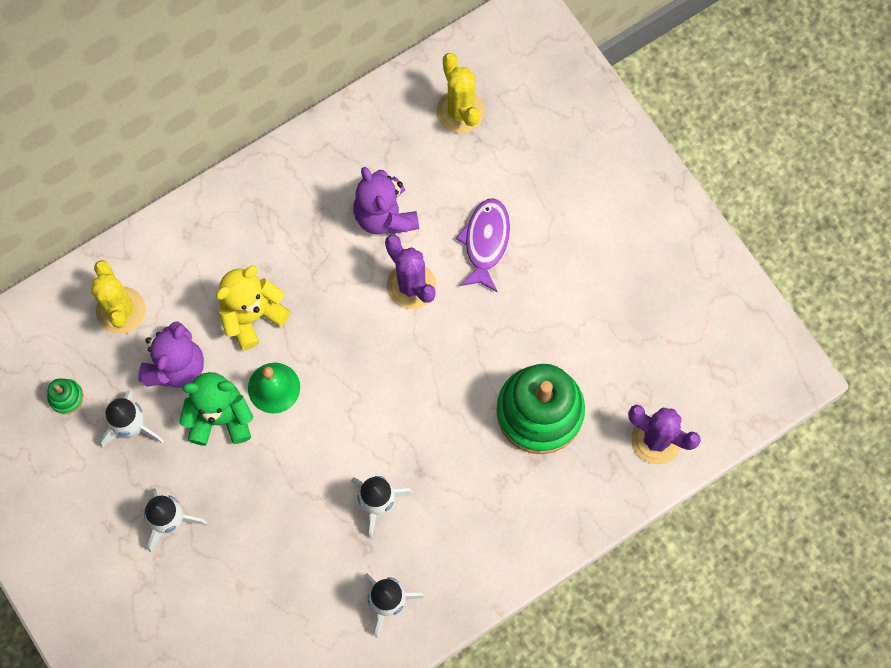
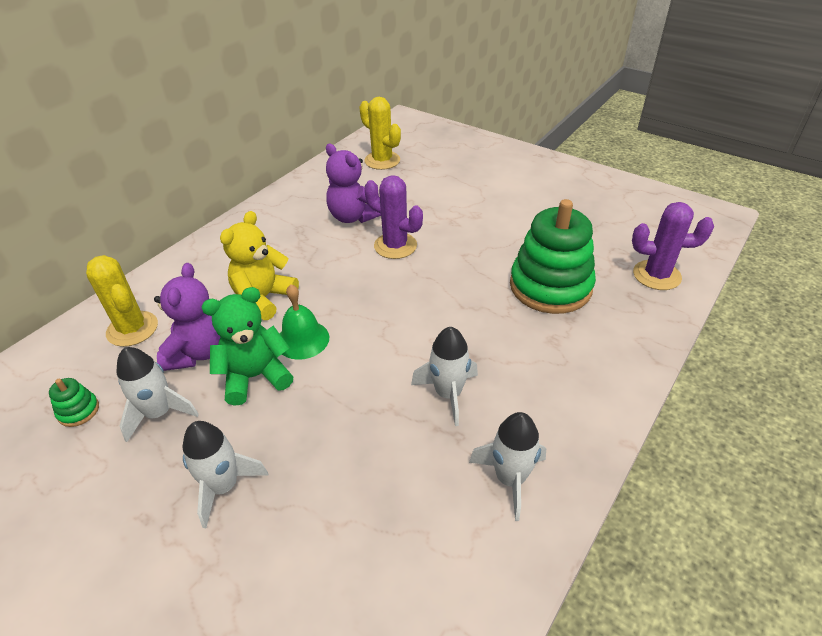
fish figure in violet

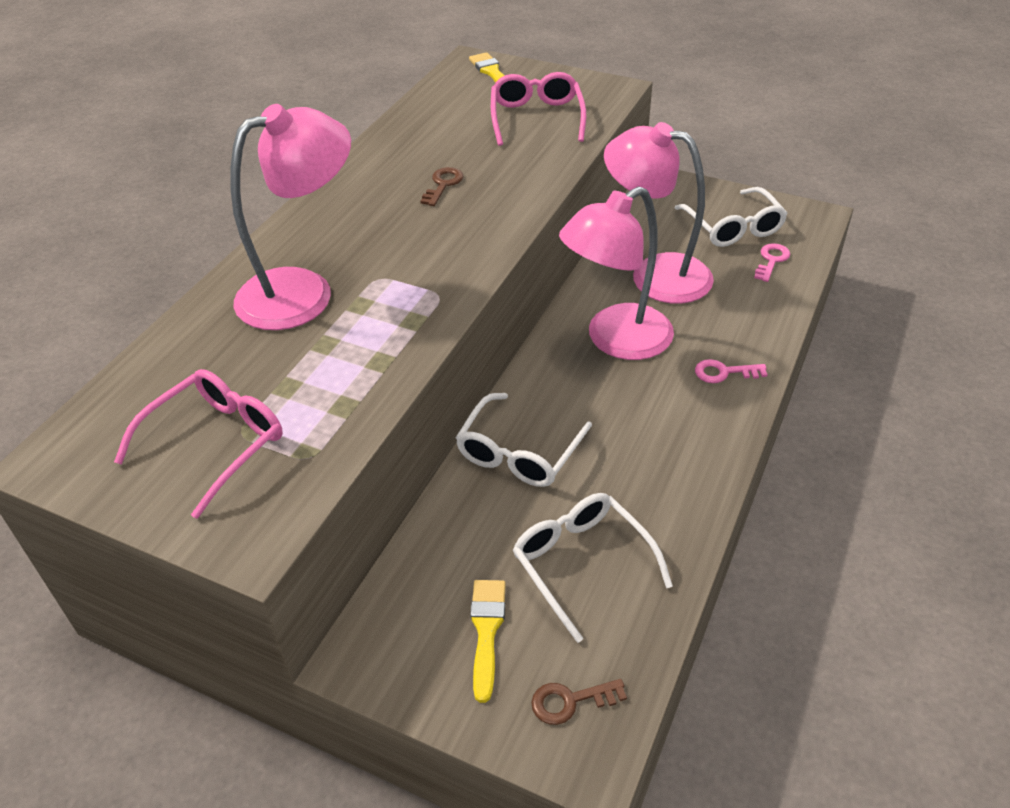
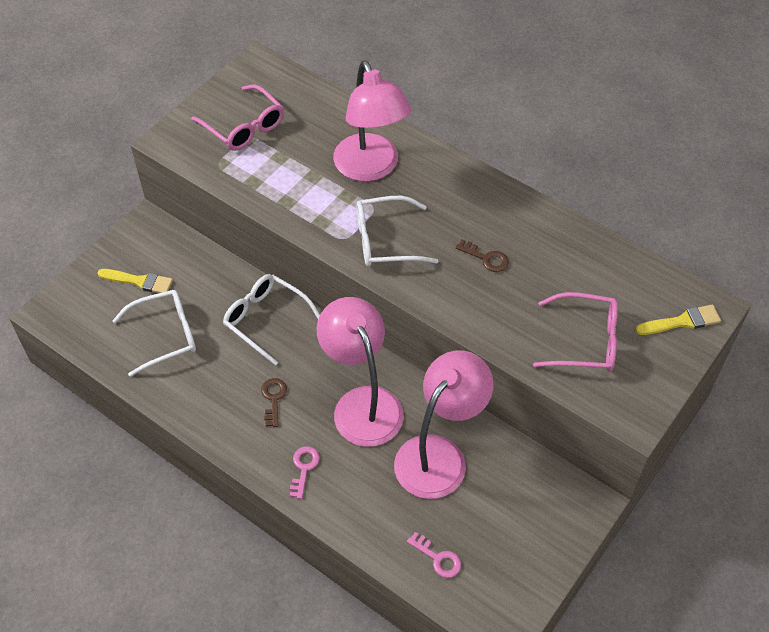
key in brown (no. 1 from left)
eyeglasses in pure white (no. 3 from left)

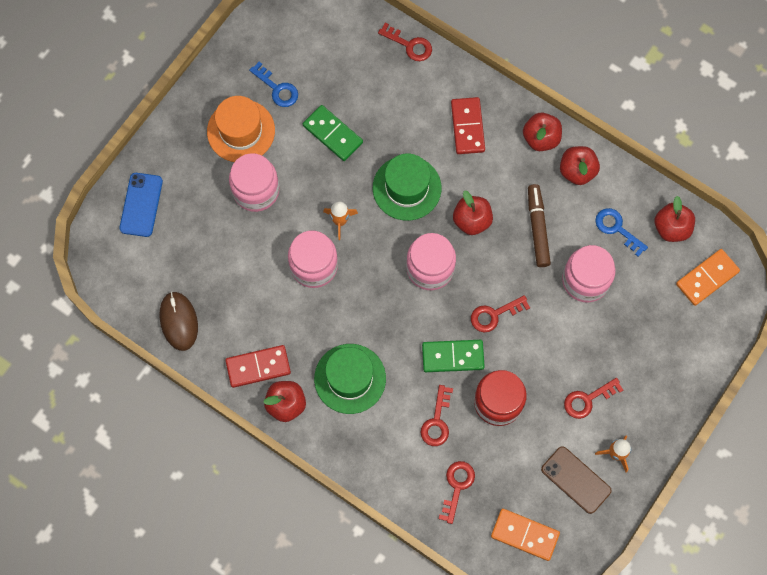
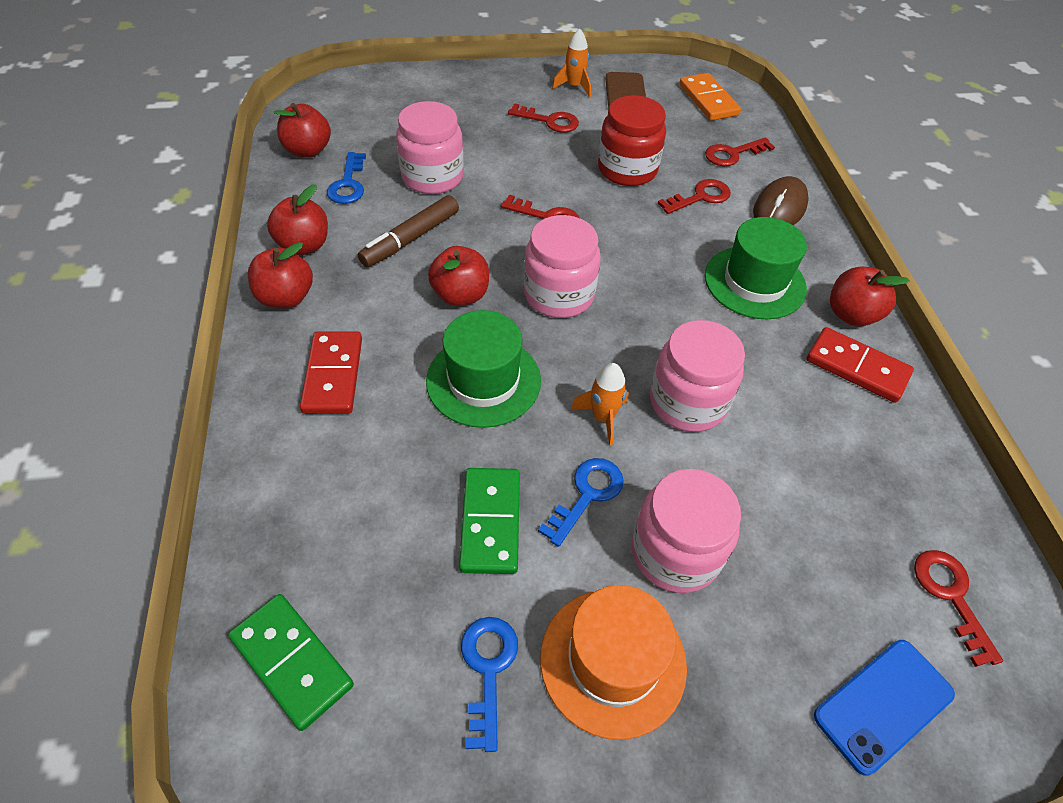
computer mouse in brown
key in scarlet (no. 5 from left)
domino piece in leaf-green (no. 1 from left)
domino piece in scarlet (no. 1 from left)
domino piece in orange-coloured (no. 2 from left in the first image)
key in cobalt (no. 3 from left)

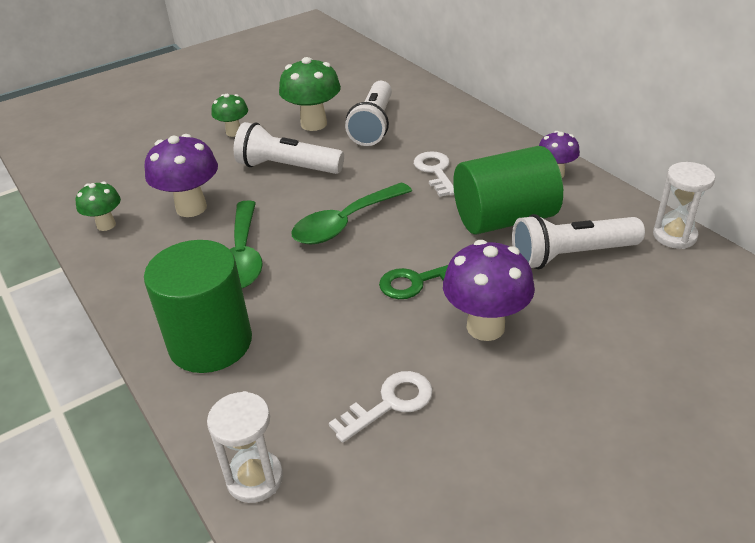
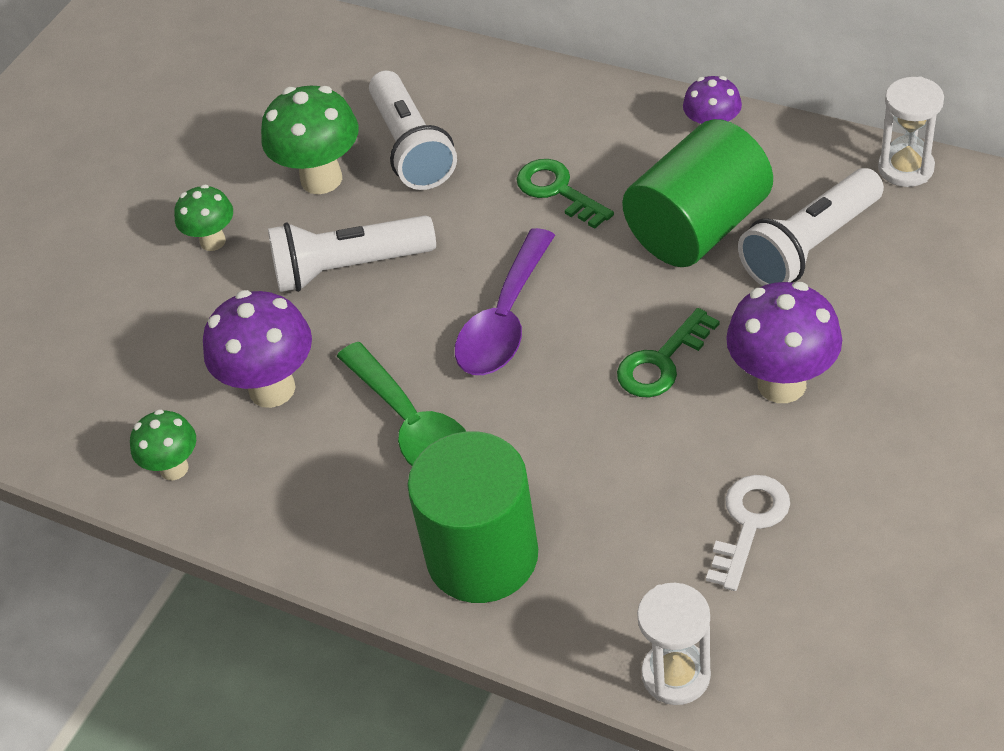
tablespoon in violet
key in leaf-green (no. 1 from left)

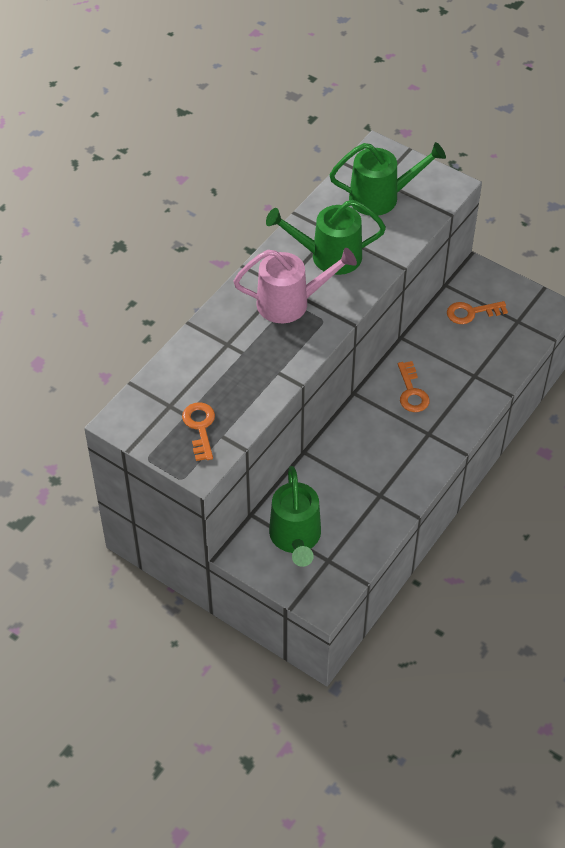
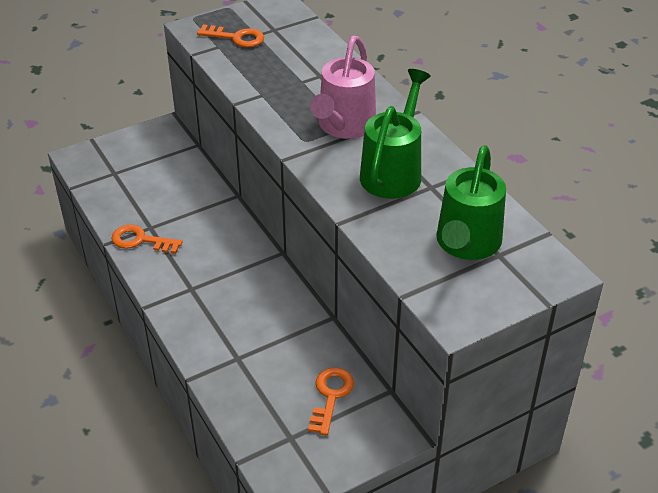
watering pot in leaf-green (no. 1 from left in the first image)
key in orange-coloured (no. 1 from left)

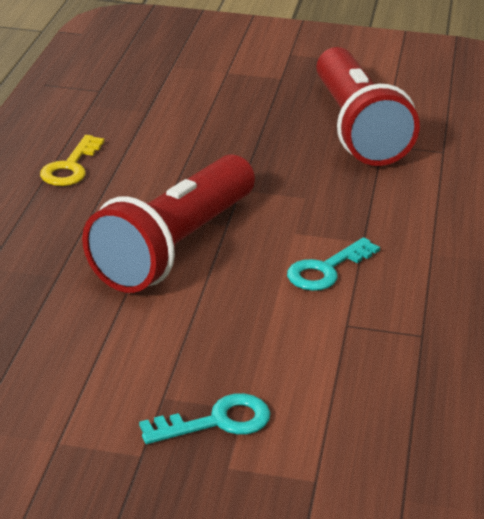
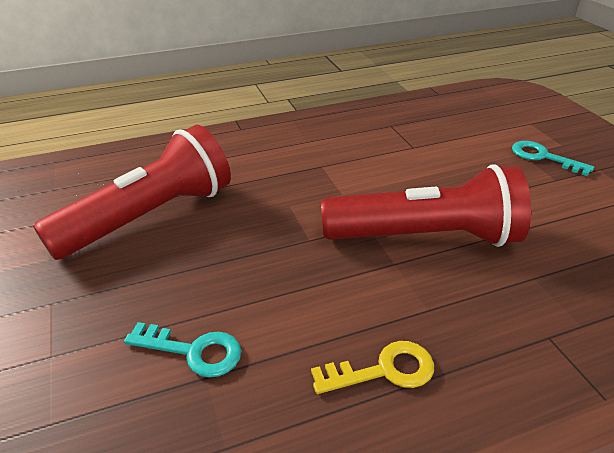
key in aqua (no. 1 from left)

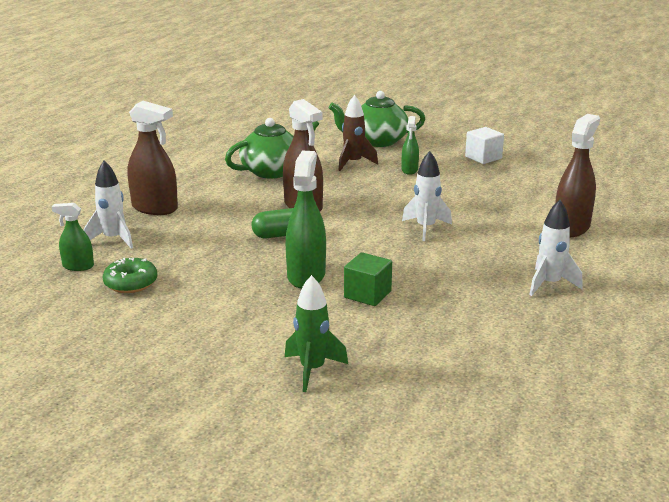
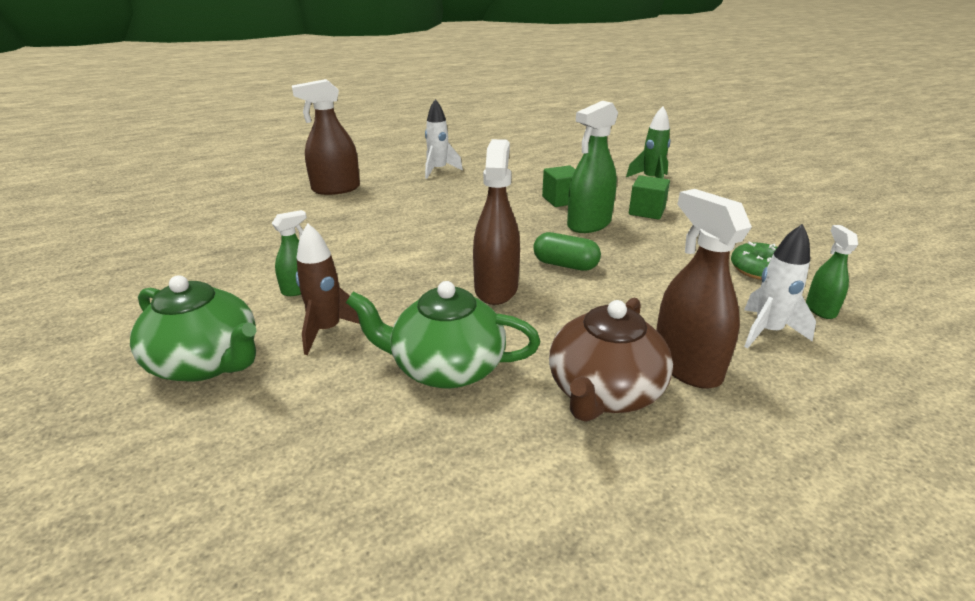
spray bottle in leaf-green (no. 3 from left)
spaceship in pure white (no. 2 from left in the first image)
solid cube in pure white
teapot in brown
solid cube in leaf-green (no. 2 from left)

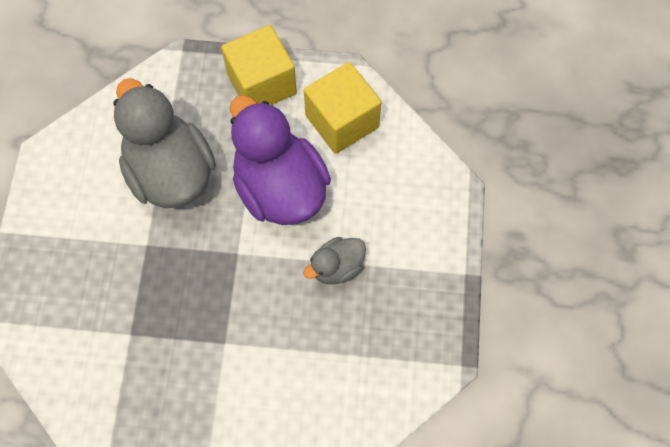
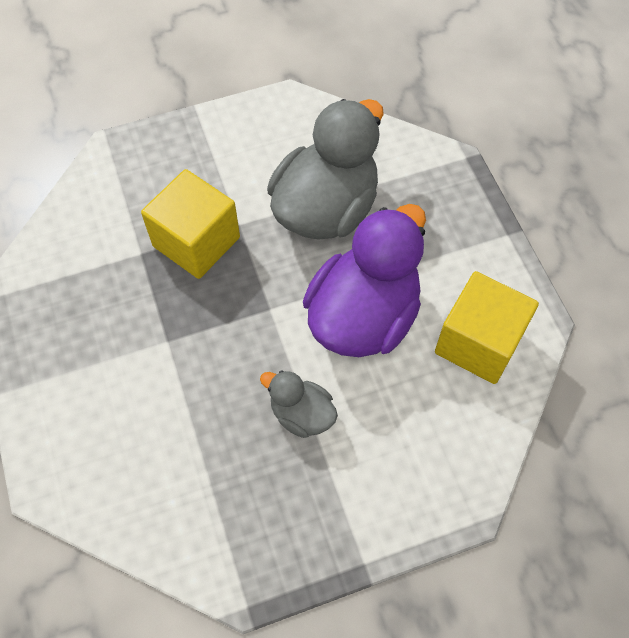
solid cube in bright yellow (no. 1 from left)

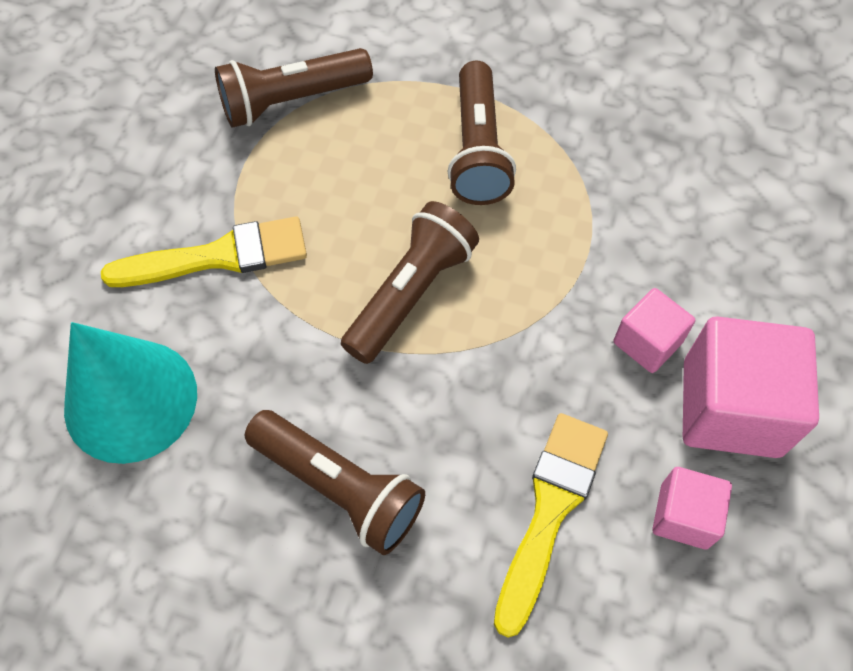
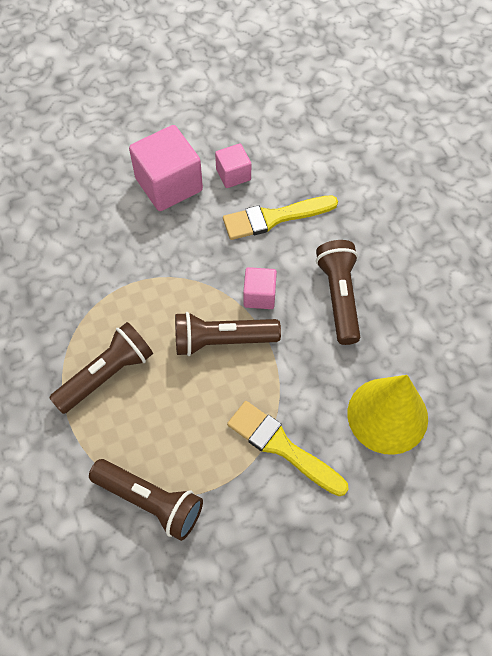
cone shape in bright yellow
solid cube in rosy (no. 3 from left)

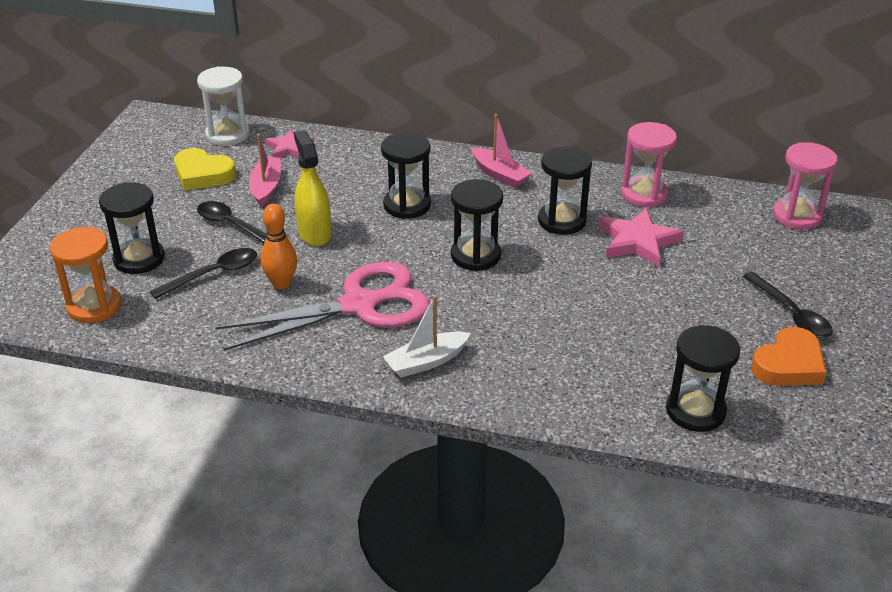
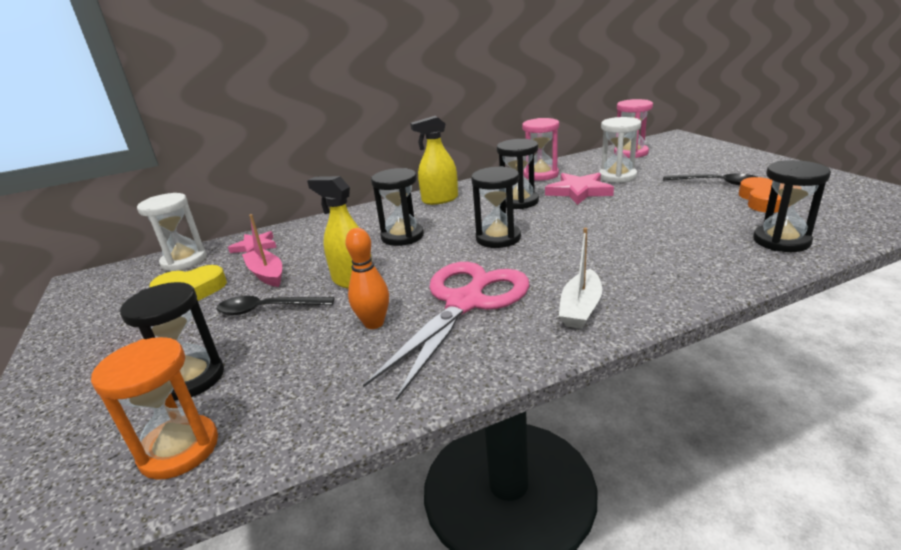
tablespoon in ebony (no. 1 from left in the first image)
spray bottle in bright yellow (no. 2 from left)
hourglass in pure white (no. 2 from left)

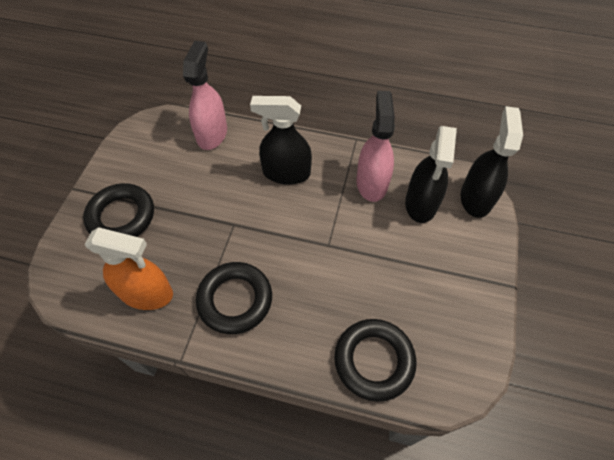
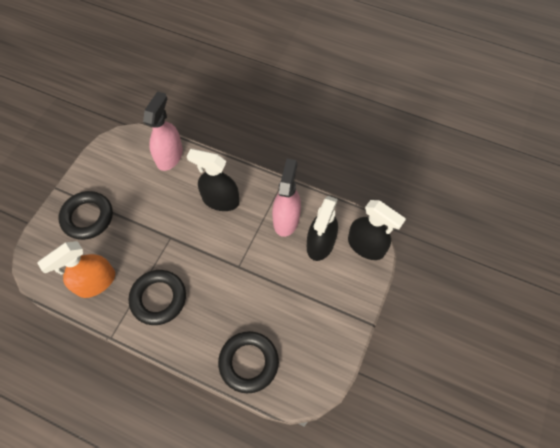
spray bottle in orange-coloured
spray bottle in ebony (no. 3 from left)

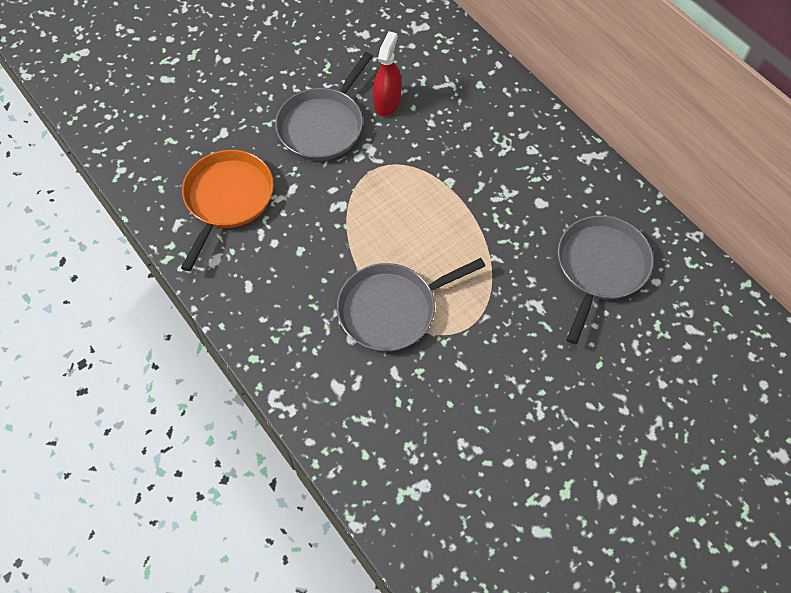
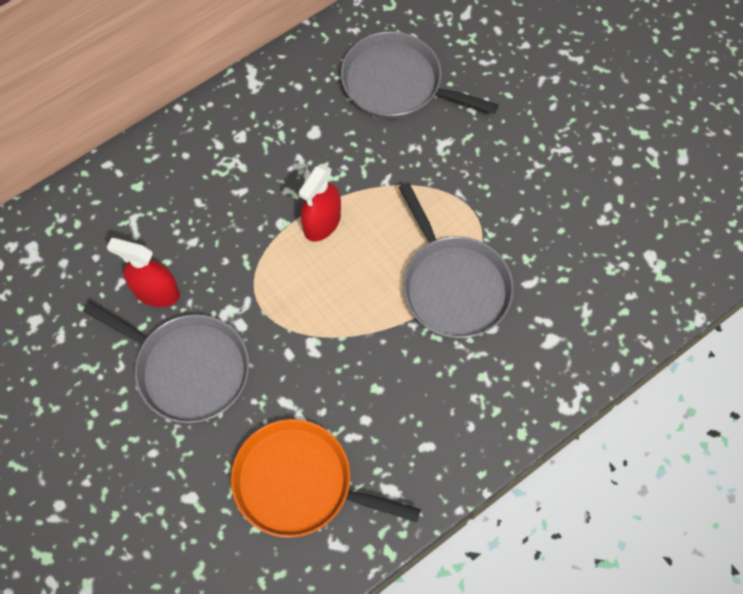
spray bottle in scarlet (no. 2 from left)

